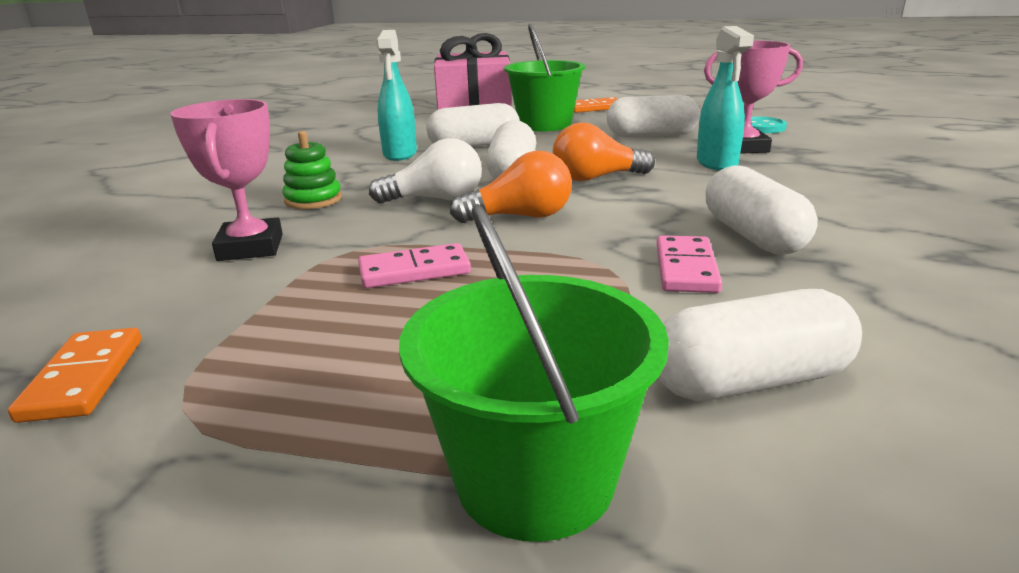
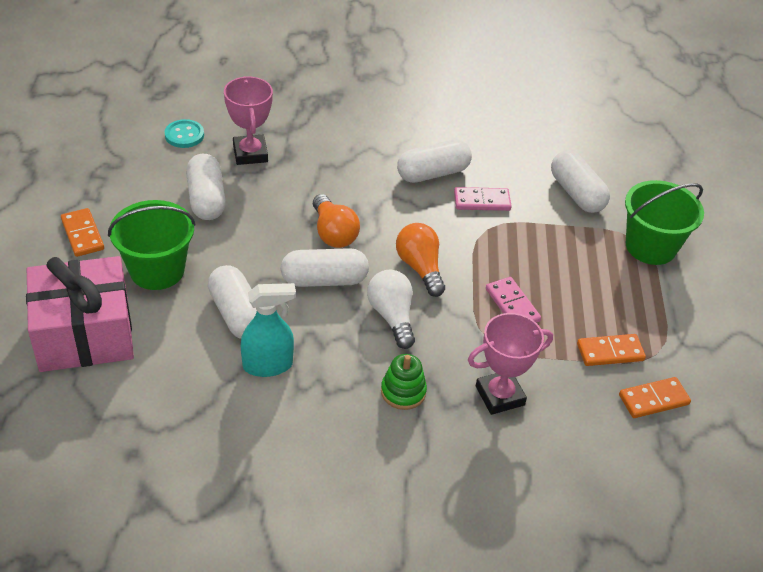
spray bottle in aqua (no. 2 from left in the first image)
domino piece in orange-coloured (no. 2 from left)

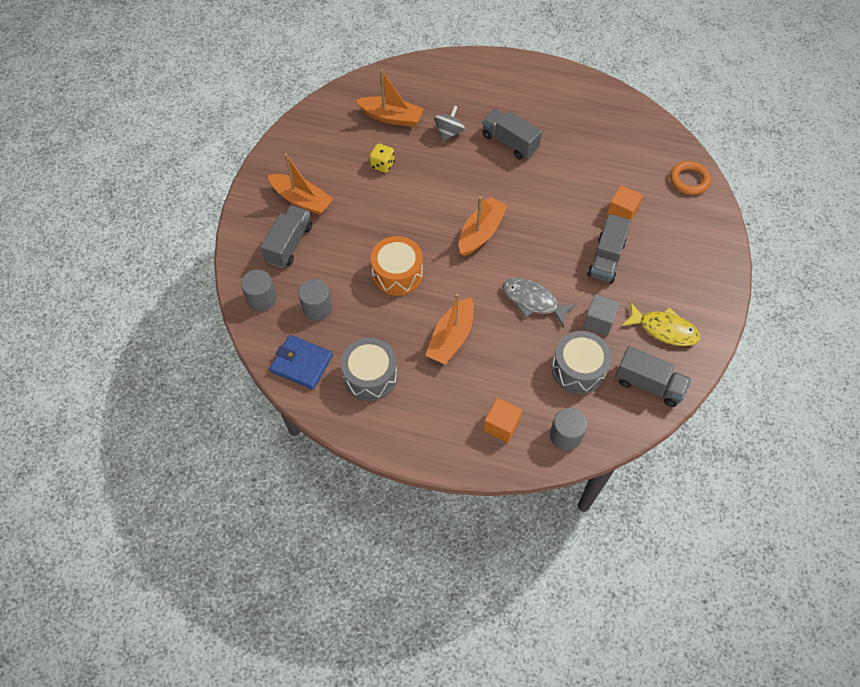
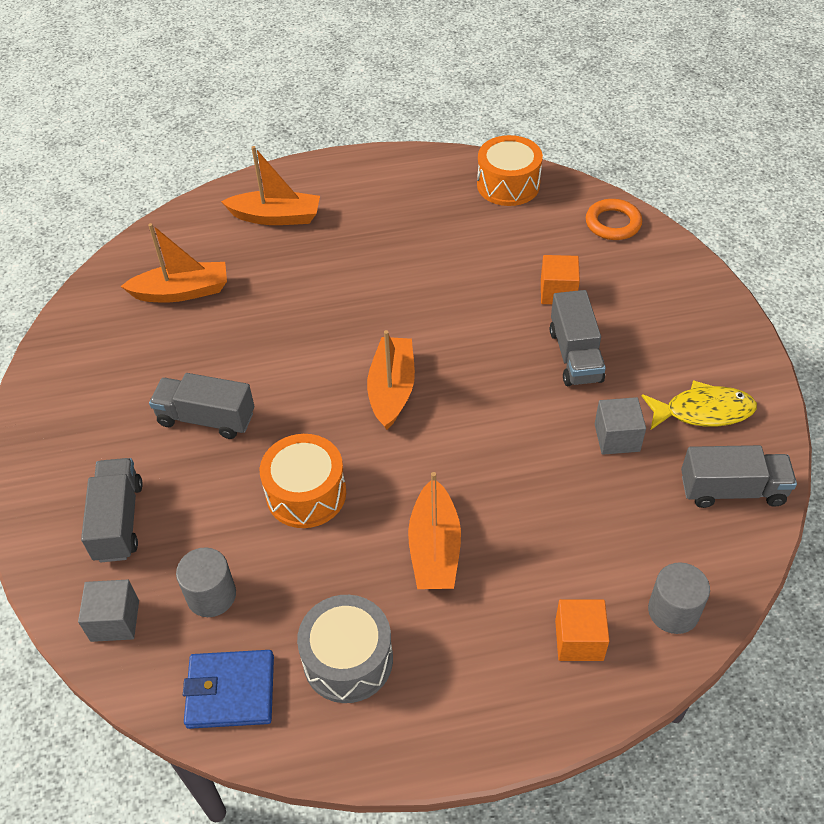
solid cube in gray (no. 1 from left)
toy boat in orange-coloured (no. 2 from left)
game die in bright yellow
toy top in gray
toy truck in gray (no. 2 from left)
fish figure in gray
drum in gray (no. 2 from left in the first image)
drum in orange-coloured (no. 2 from left)

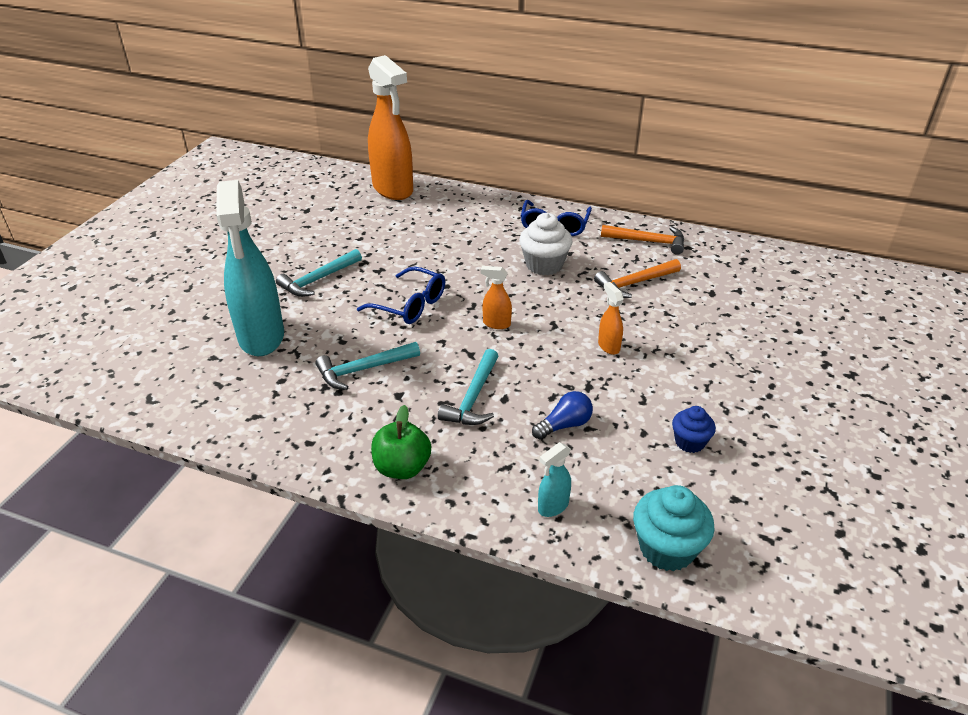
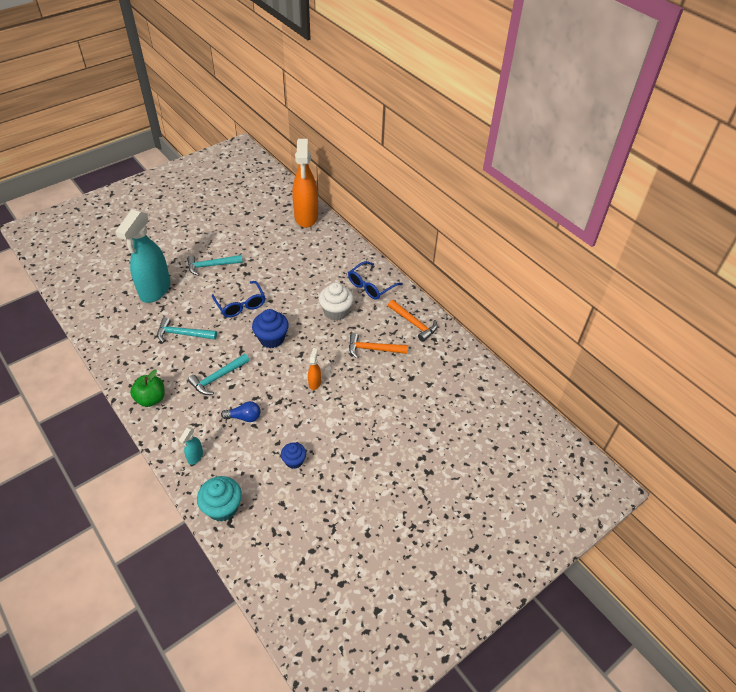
fairy cake in cobalt (no. 1 from left)
spray bottle in aqua (no. 2 from left)

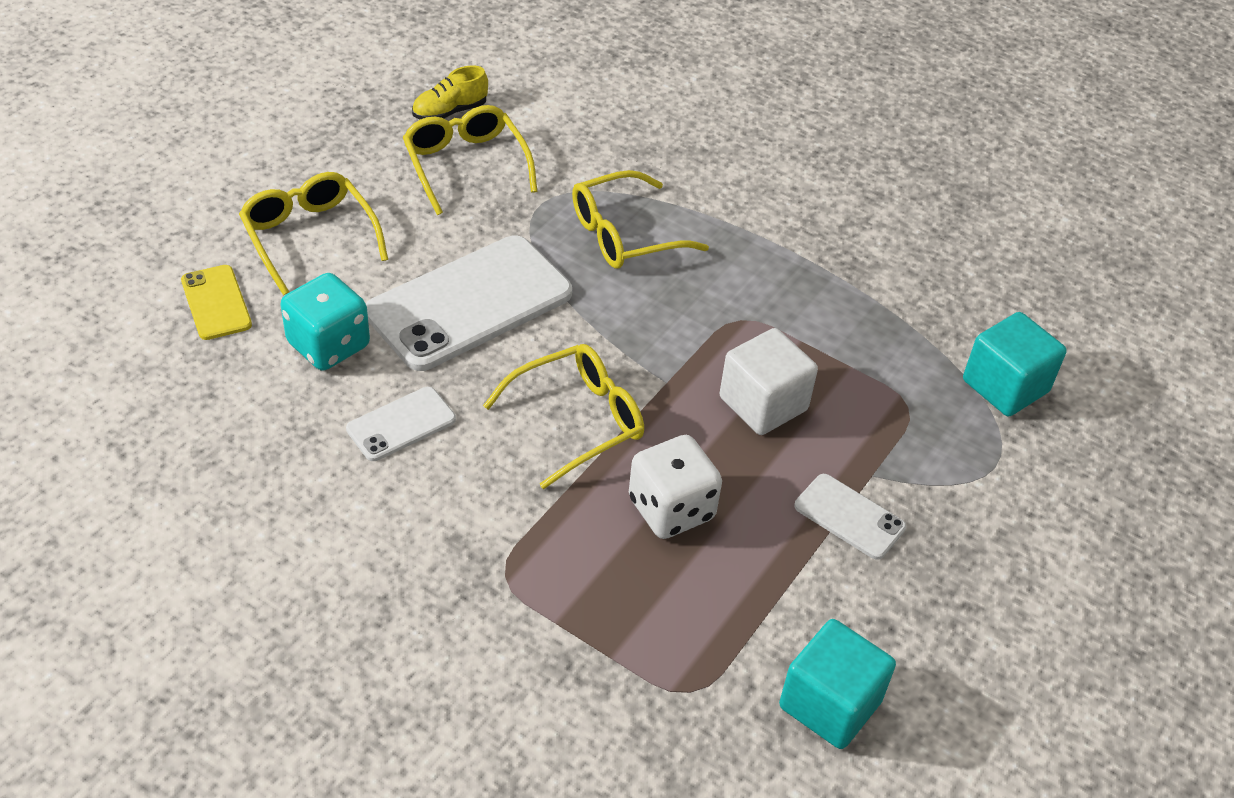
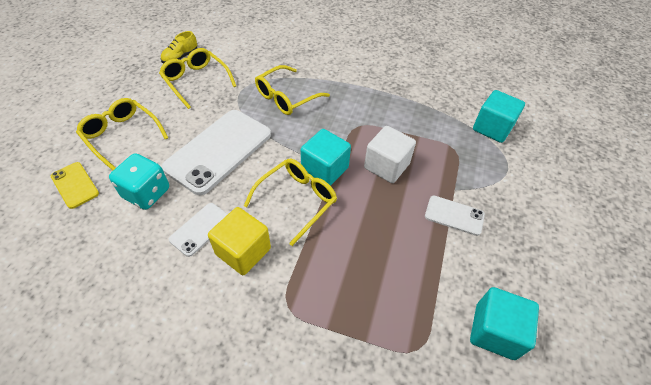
game die in pure white
solid cube in bright yellow
solid cube in aqua (no. 1 from left)

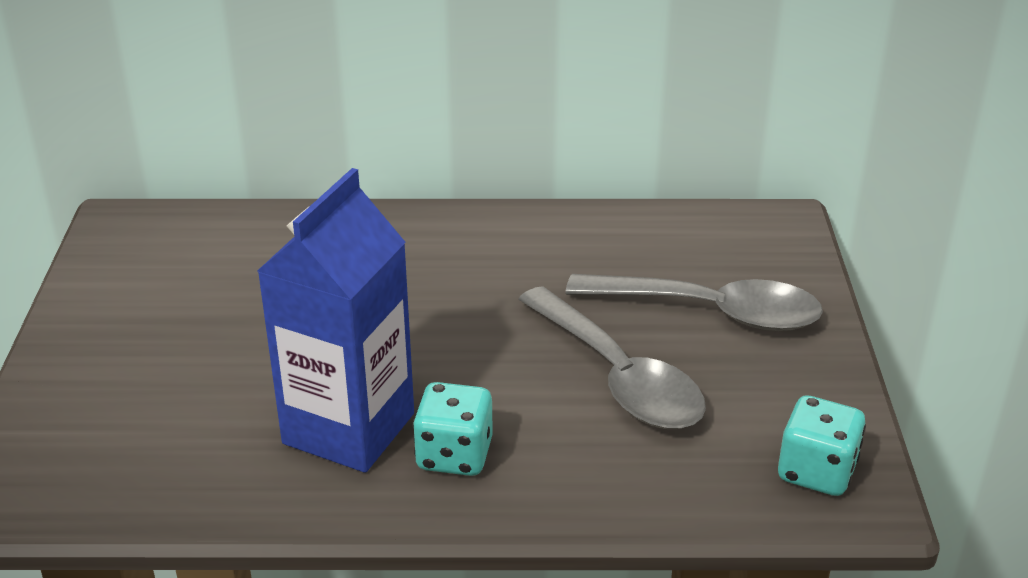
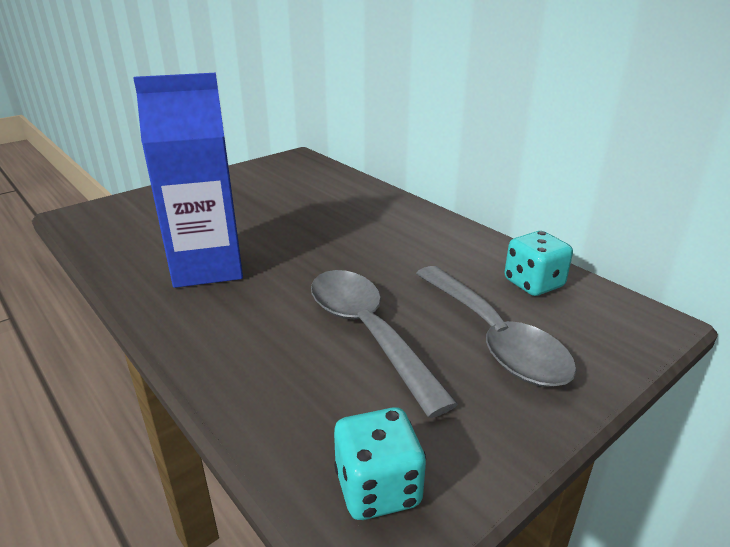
game die in aqua (no. 2 from left)
tablespoon in gray (no. 1 from left)

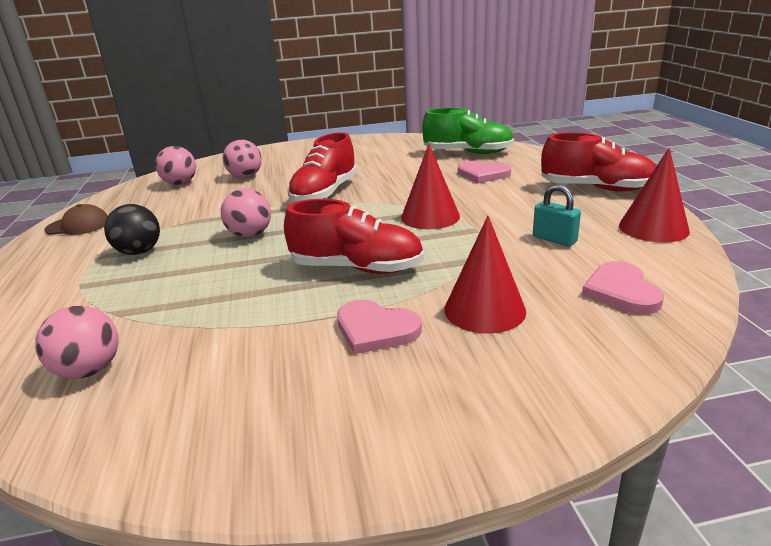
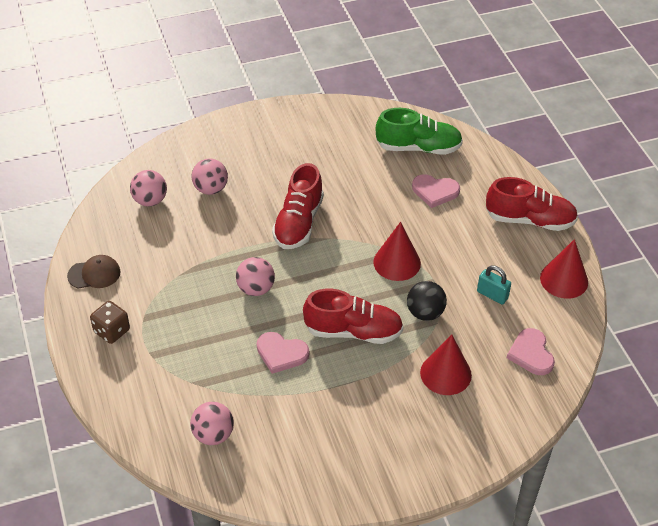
play ball in ebony
love heart in rosy (no. 1 from left)
game die in brown

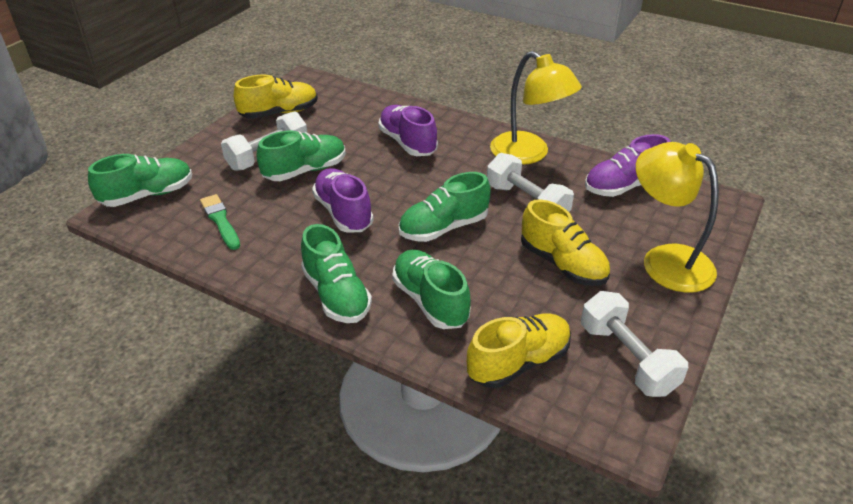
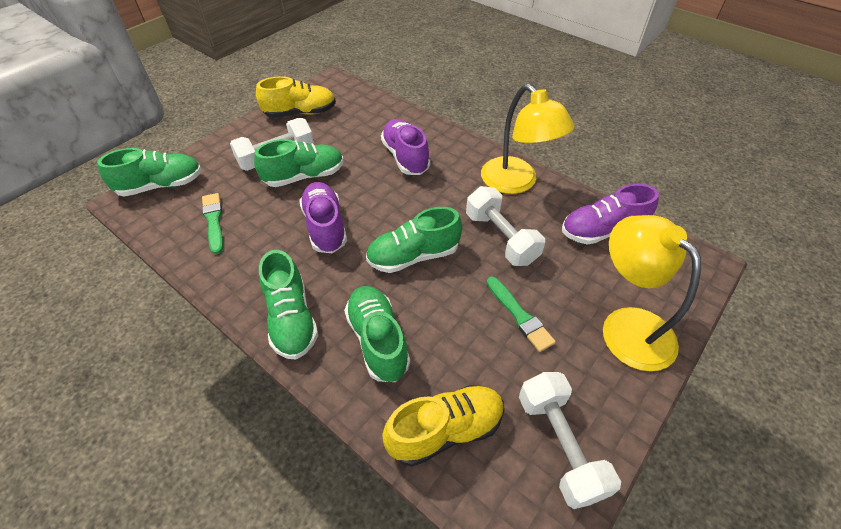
brush in leaf-green (no. 2 from left)

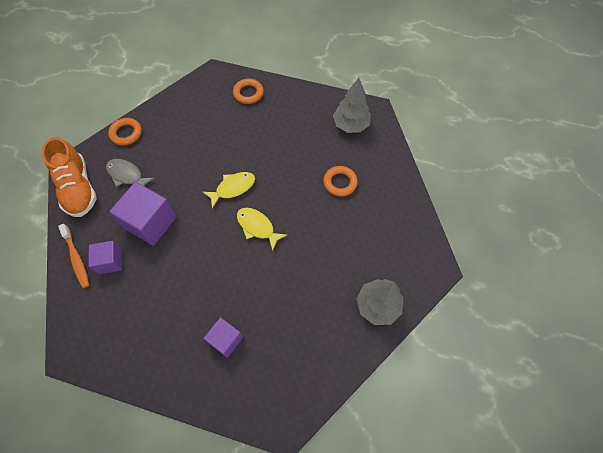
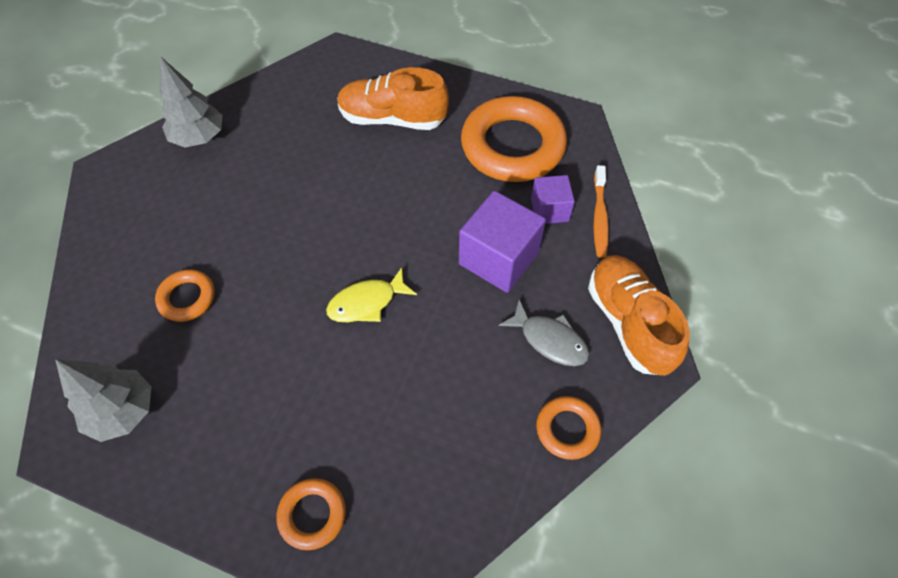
dental brush in orange-coloured
lace-up shoe in orange-coloured (no. 1 from left)
fish figure in bright yellow (no. 2 from left in the first image)
torus in orange-coloured (no. 3 from left)

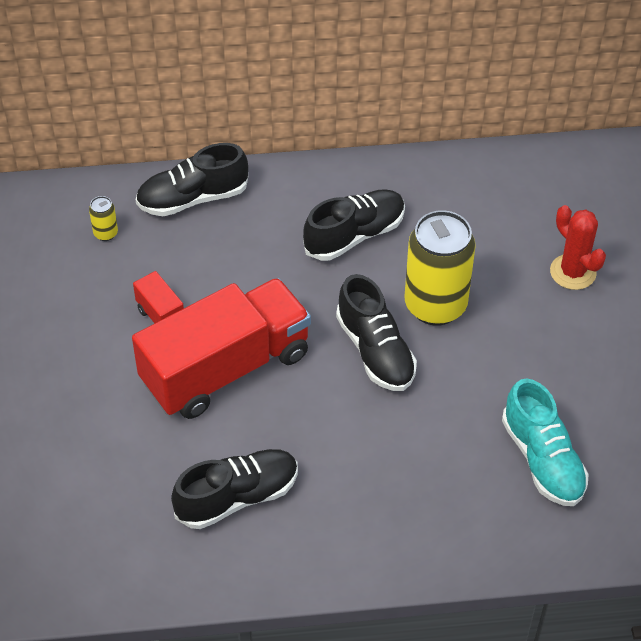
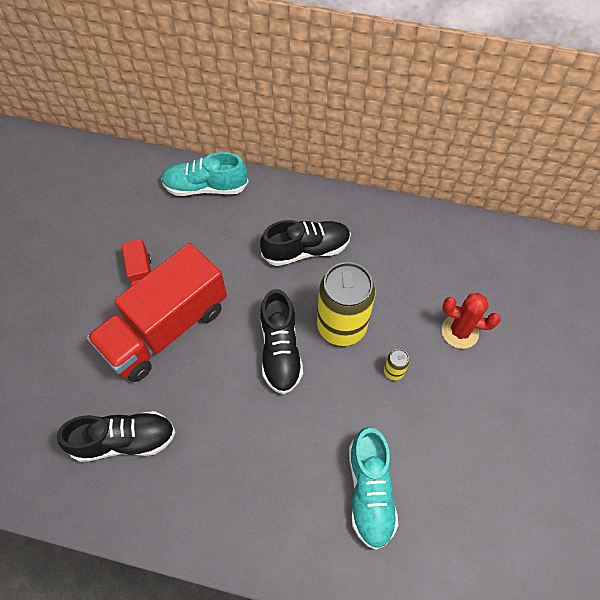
soda can in bright yellow (no. 2 from left)
toy truck in scarlet (no. 2 from left)
lace-up shoe in aqua (no. 1 from left)
cactus in scarlet

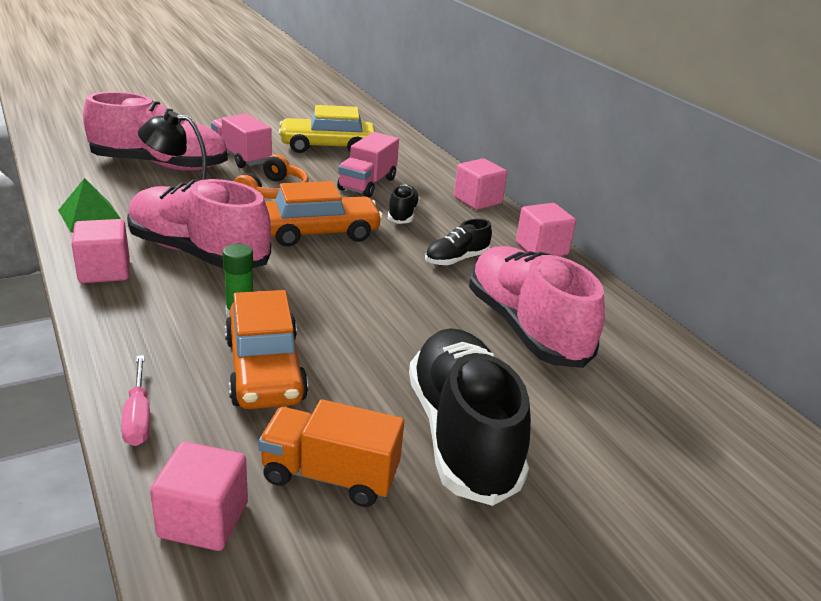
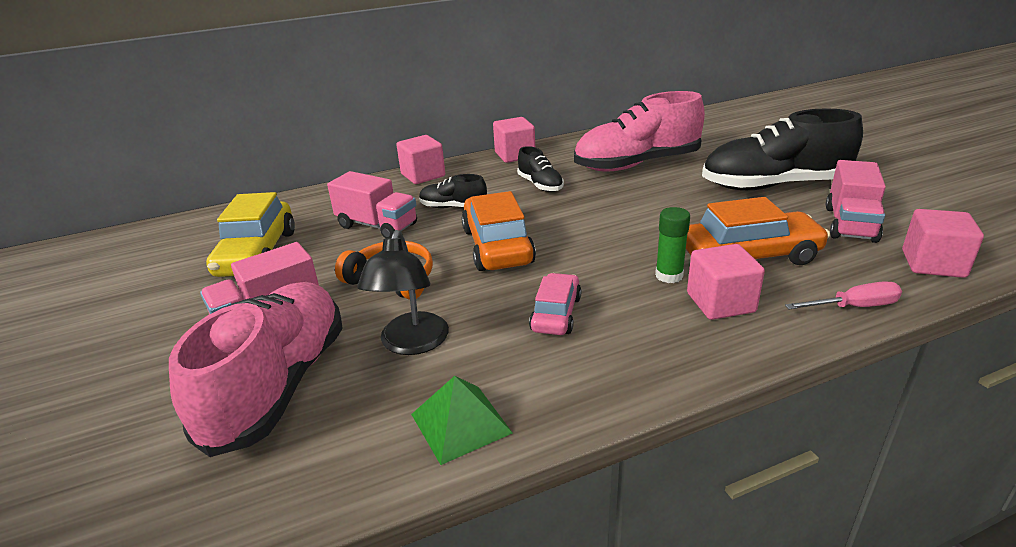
solid cube in rosy (no. 3 from left)
car in rosy
toy truck in rosy (no. 3 from left)

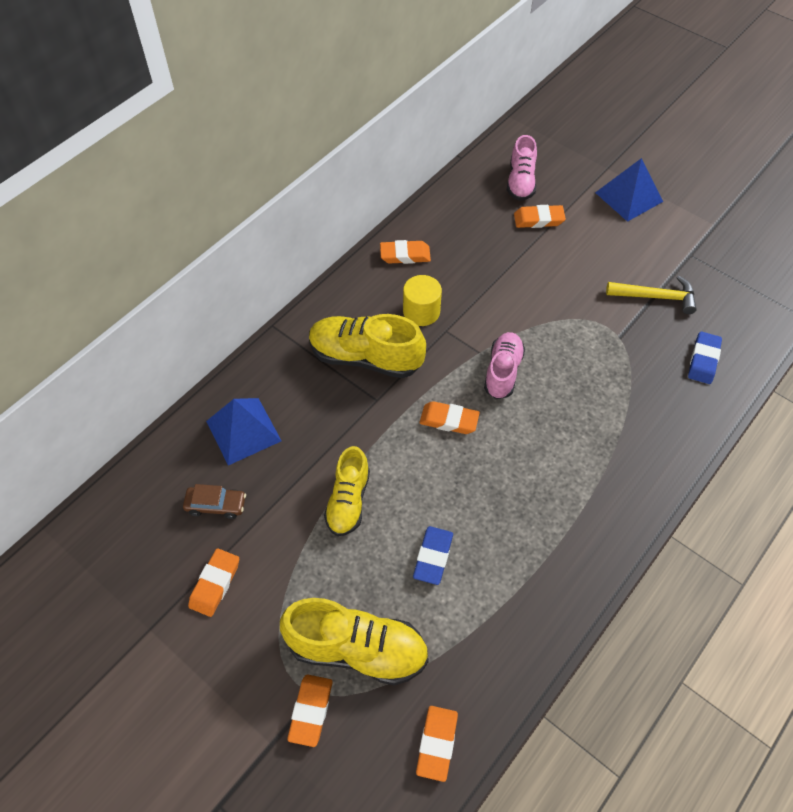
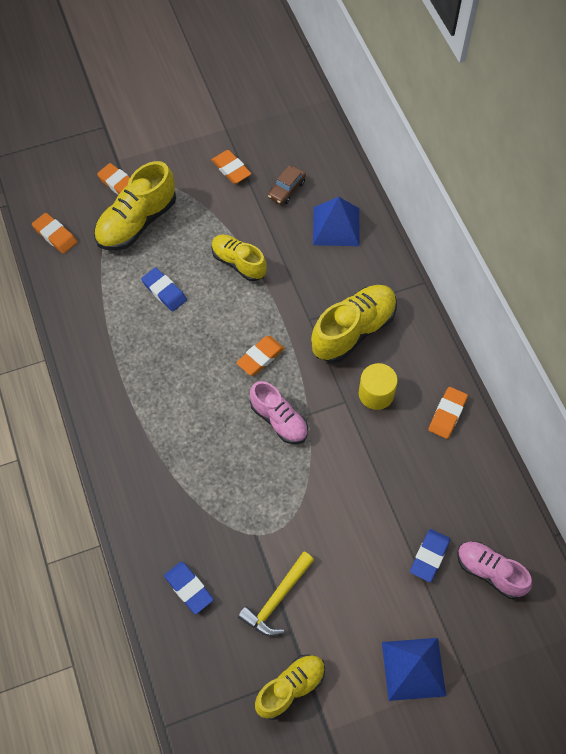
eraser in cobalt (no. 3 from left)
lace-up shoe in bright yellow (no. 3 from left)

